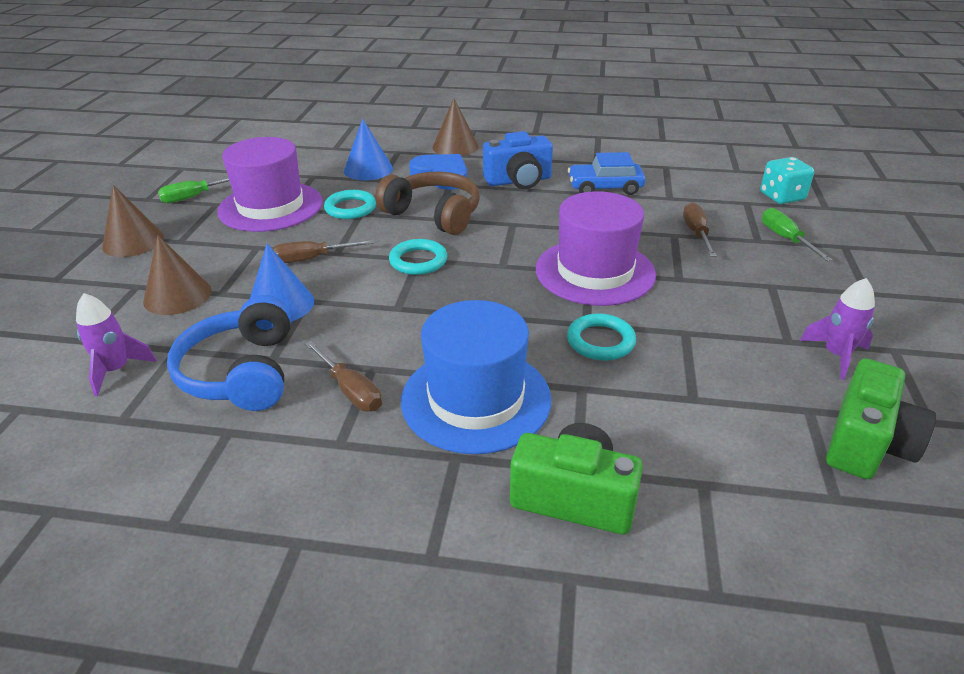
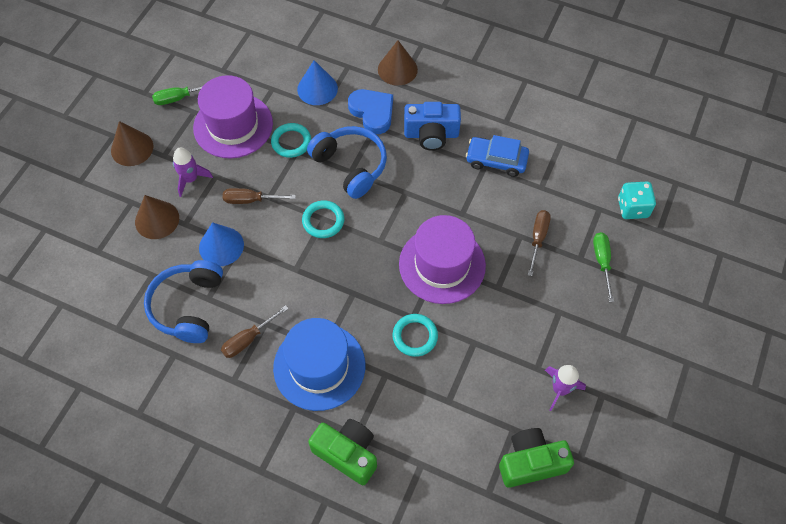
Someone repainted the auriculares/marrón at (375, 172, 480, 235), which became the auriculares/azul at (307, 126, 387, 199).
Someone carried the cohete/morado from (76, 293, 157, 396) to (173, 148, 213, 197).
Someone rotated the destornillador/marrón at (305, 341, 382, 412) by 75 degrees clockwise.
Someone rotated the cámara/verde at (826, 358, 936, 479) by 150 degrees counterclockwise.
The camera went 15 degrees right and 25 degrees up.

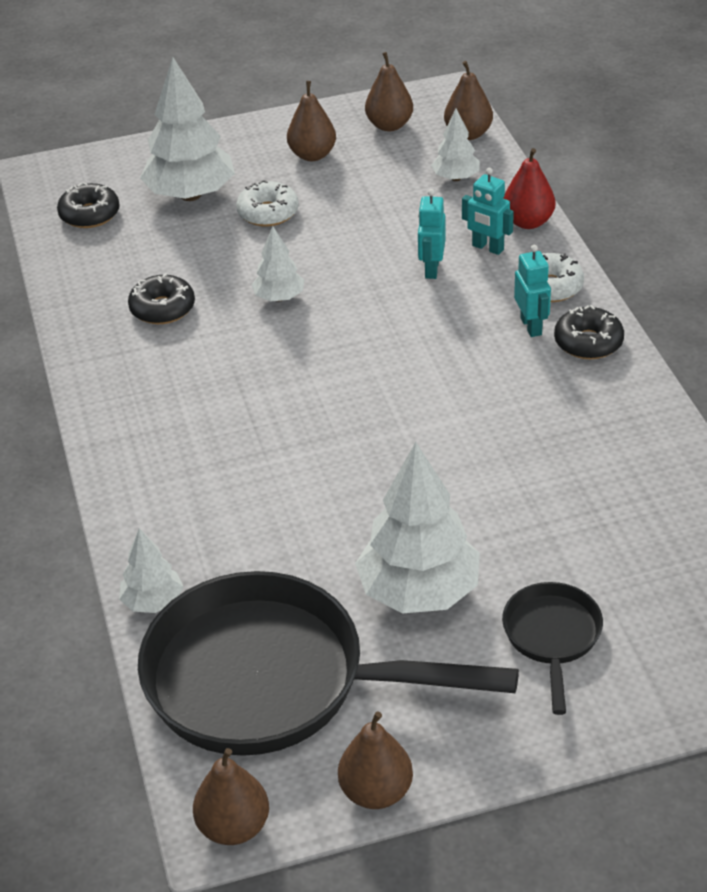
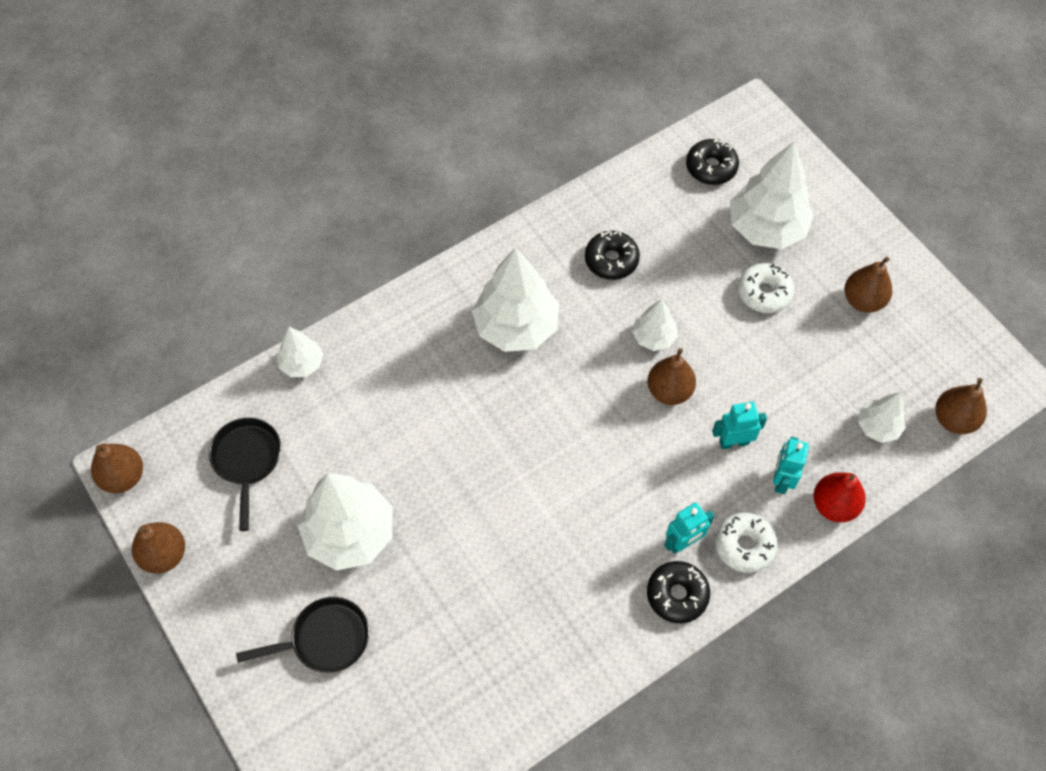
Someone carried the pera/marrón from (365, 52, 413, 131) to (647, 348, 696, 405).
Someone scaled the sartén/negro at (138, 571, 519, 756) by 0.46.
Someone put down the árbol/blanco at (472, 247, 559, 352).
The camera went 70 degrees right and 20 degrees up.

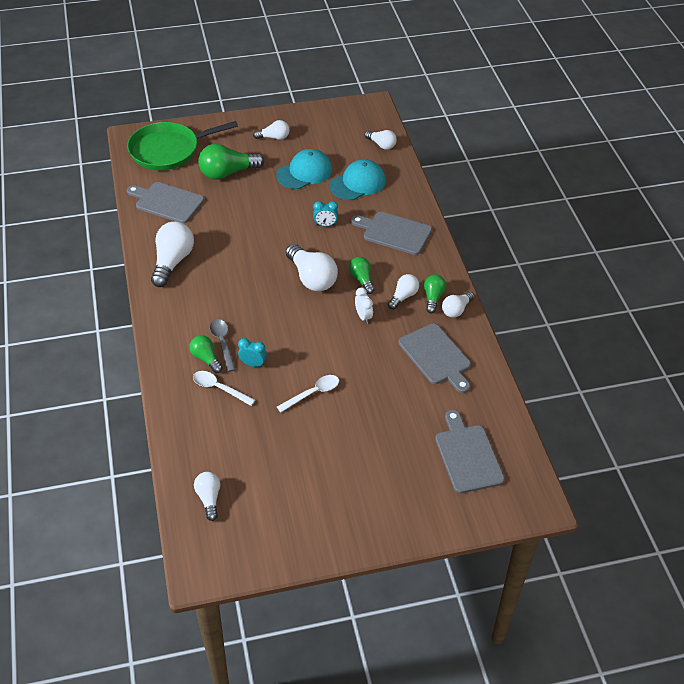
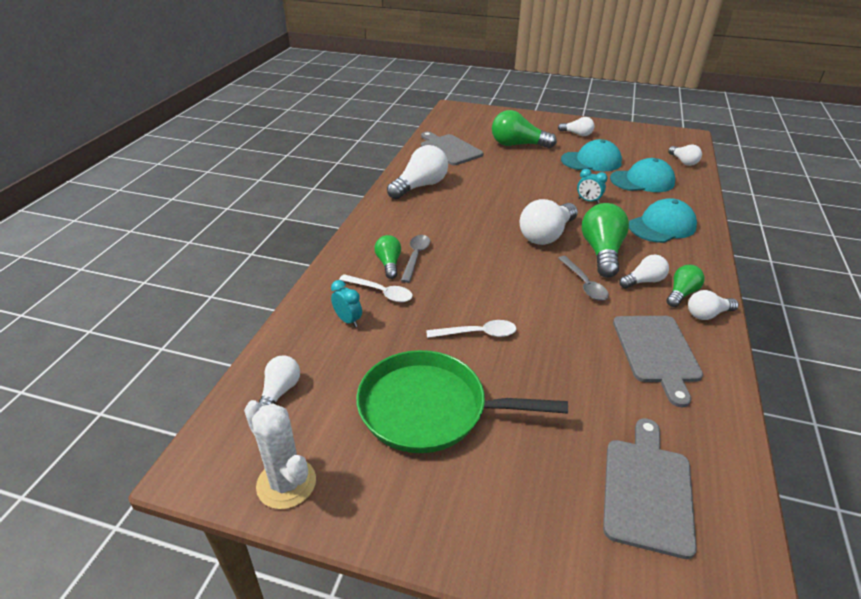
Someone carried the sartén/verde from (127, 121, 238, 170) to (356, 350, 568, 453).
Someone swapped the tabla de cortar/gris at (351, 212, 432, 255) for the gorra/turquesa at (629, 198, 697, 243).
Someone rotated the bombilla/blanco at (286, 244, 338, 292) by 45 degrees clockwise.
Someone scaled the bombilla/verde at (349, 257, 374, 294) by 1.75.
Someone swapped the despertador/blanco at (355, 287, 373, 324) for the cuchara/gris at (558, 256, 609, 301).
Someone carried the despertador/turquesa from (238, 338, 267, 367) to (331, 280, 362, 327).
Someone rotated the cuchara/blanco at (193, 371, 255, 406) by 150 degrees clockwise.
Someone put down the cactus/blanco at (244, 400, 316, 509).
The camera went 30 degrees right and 10 degrees down.

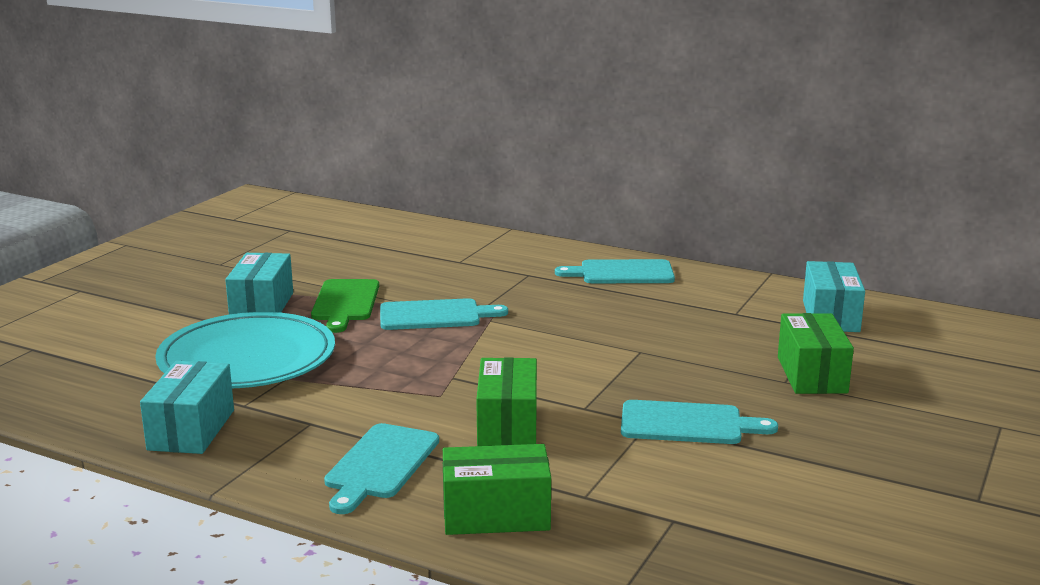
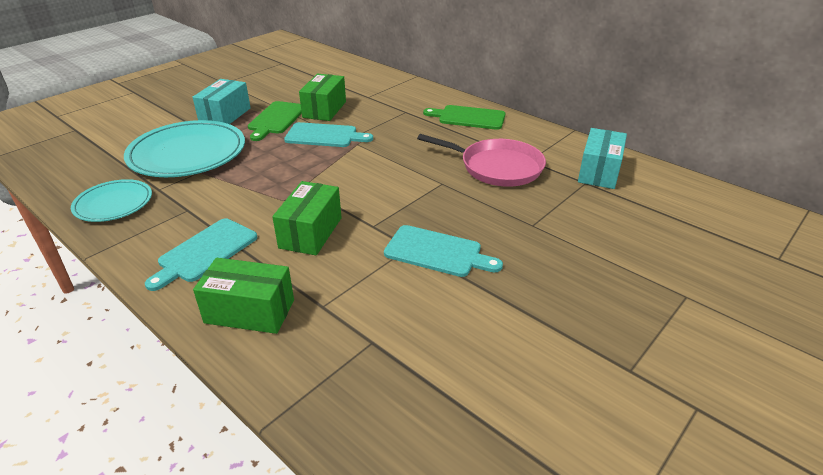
Someone repainted the tabla de cortar/turquesa at (555, 259, 675, 283), which became the tabla de cortar/verde at (423, 105, 505, 130).
Someone carried the caja/verde from (778, 313, 854, 394) to (299, 74, 346, 121).
Someone swapped the caja/turquesa at (140, 361, 234, 454) for the plato/turquesa at (71, 179, 152, 222).
Someone put down the sartén/rosa at (417, 134, 546, 187).
The camera went 15 degrees right and 15 degrees up.

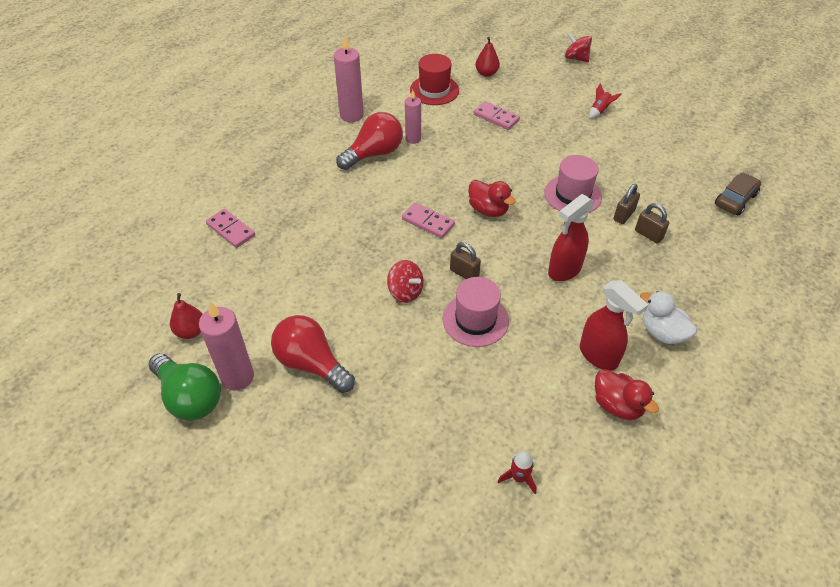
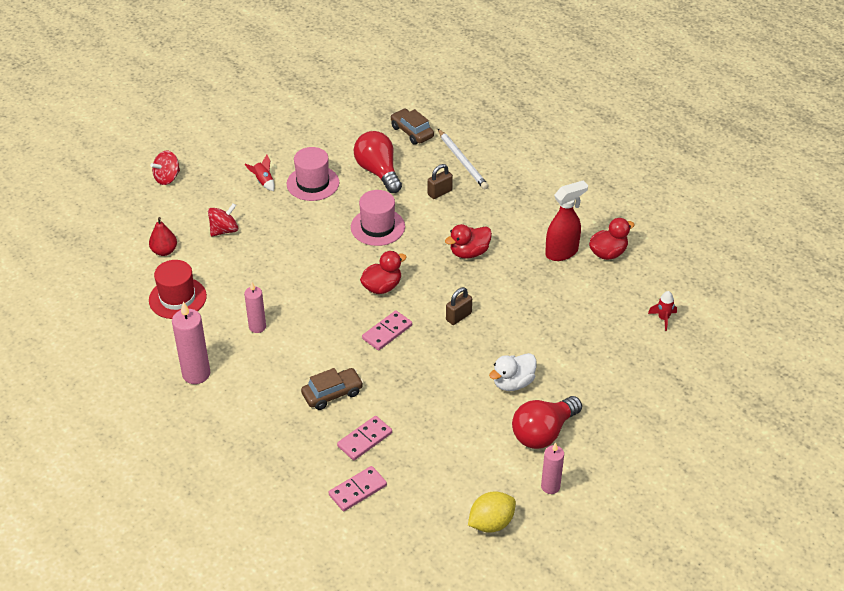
Someone carried the ficha de dominó/rosa from (474, 101, 520, 130) to (337, 416, 392, 460).
Someone carried the bombilla/rojo from (336, 112, 403, 170) to (354, 131, 402, 193).
Someone took away the candado/marrón at (613, 184, 640, 224).
Someone swapped the pulverizador/rojo at (548, 194, 595, 281) for the pato/rojo at (445, 224, 492, 259).
Someone carried the peonza/rojo from (387, 260, 424, 303) to (208, 203, 238, 237).
Someone carried the sombrero/rosa from (443, 277, 509, 347) to (287, 147, 339, 201).
Someone carried the pato/blanco from (640, 291, 697, 344) to (489, 353, 537, 391).
Someone swapped the pera/rojo at (170, 293, 203, 339) for the limón/amarillo at (468, 491, 516, 533).
Someone scaled the vela/rosa at (199, 302, 254, 391) by 0.64.
Someone took away the bombilla/verde at (149, 353, 221, 421).
Someone put down the lápiz/blanco at (438, 129, 489, 189).
Someone put down the coche/marrón at (301, 368, 363, 410).
The camera went 80 degrees left and 5 degrees down.

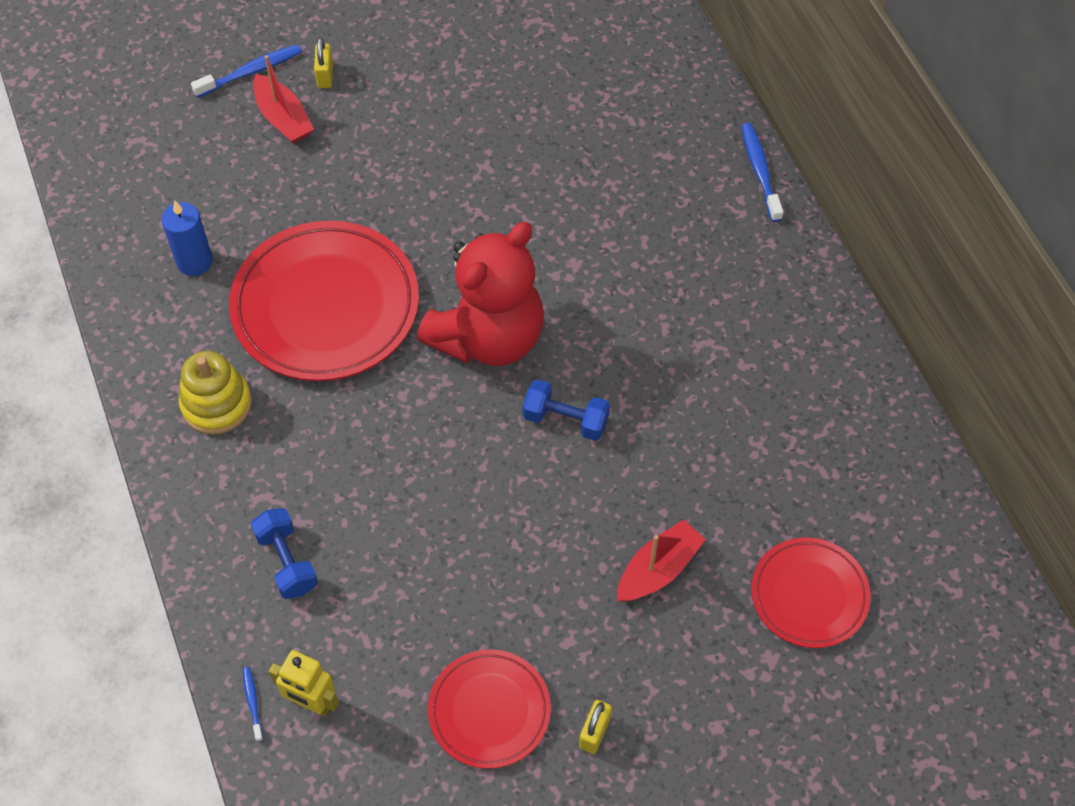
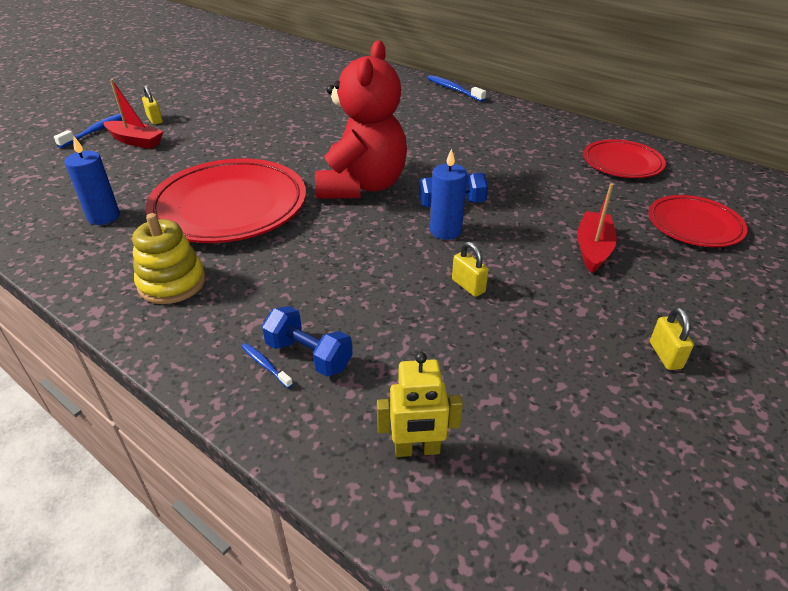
Someone carried the plato/rojo from (428, 649, 551, 769) to (583, 139, 666, 178).
Someone carried the cepillo de dientes/azul from (243, 667, 263, 742) to (242, 343, 293, 388).
Someone put down the vela/azul at (430, 148, 467, 240).
Someone put down the candado/amarillo at (452, 242, 489, 297).
The camera went 30 degrees left and 20 degrees down.

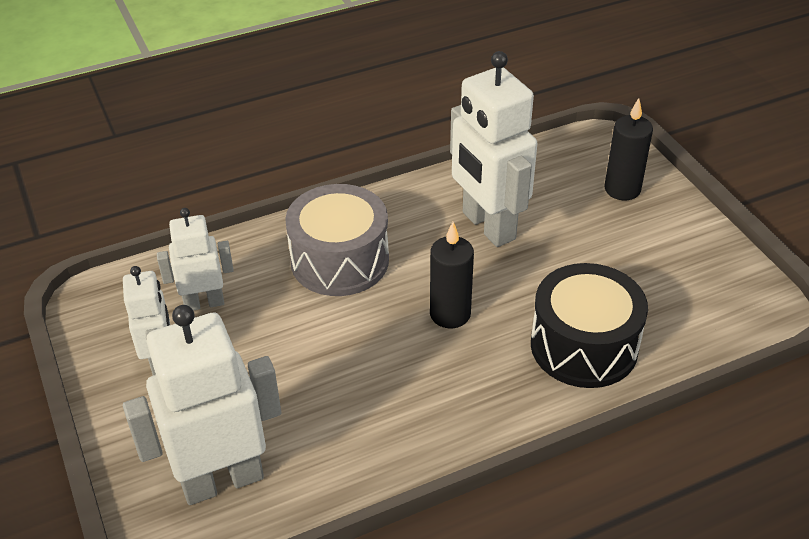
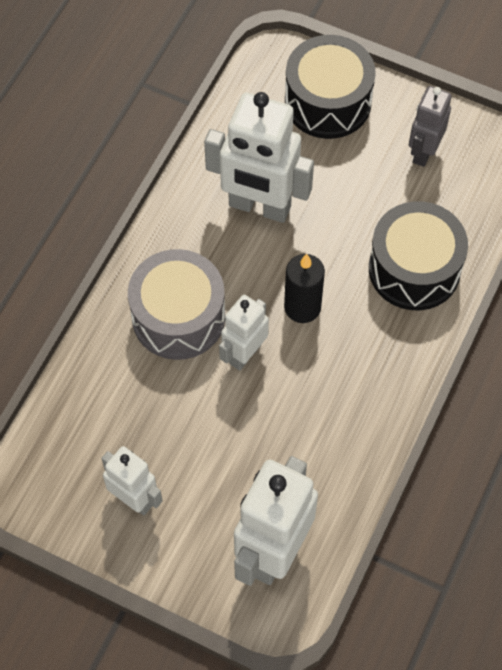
Someone swapped the vela/negro at (604, 98, 653, 200) for the tambor/negro at (285, 35, 376, 139).
Someone carried the robot/blanco from (157, 208, 234, 311) to (219, 295, 269, 371).
Someone put down the robot/gris at (409, 86, 452, 167).
The camera went 40 degrees left and 20 degrees up.

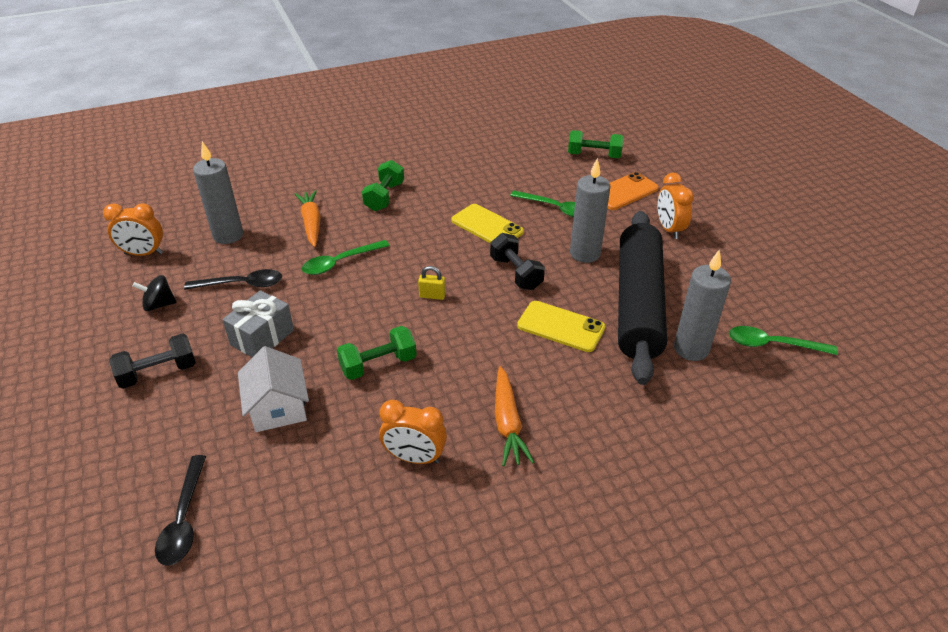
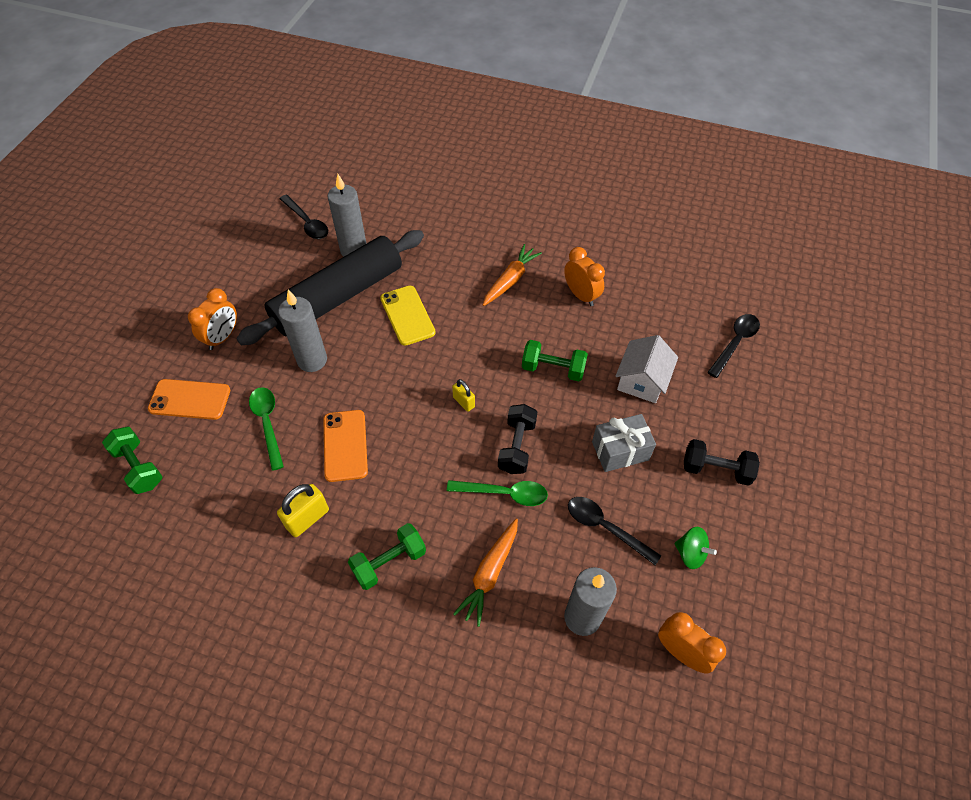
Someone repainted the móvil/amarillo at (451, 204, 524, 243), which became the móvil/naranja at (323, 410, 368, 482).
Someone carried the mancuerna/negro from (490, 233, 545, 290) to (498, 404, 537, 474).
Someone repainted the peonza/negro at (132, 275, 177, 311), which became the peonza/verde at (674, 527, 717, 569).
Someone repainted the cuchara/verde at (729, 326, 838, 355), which became the cuchara/negro at (279, 194, 328, 239).
Someone put down the candado/amarillo at (277, 484, 329, 537).
The camera went 140 degrees left and 15 degrees up.

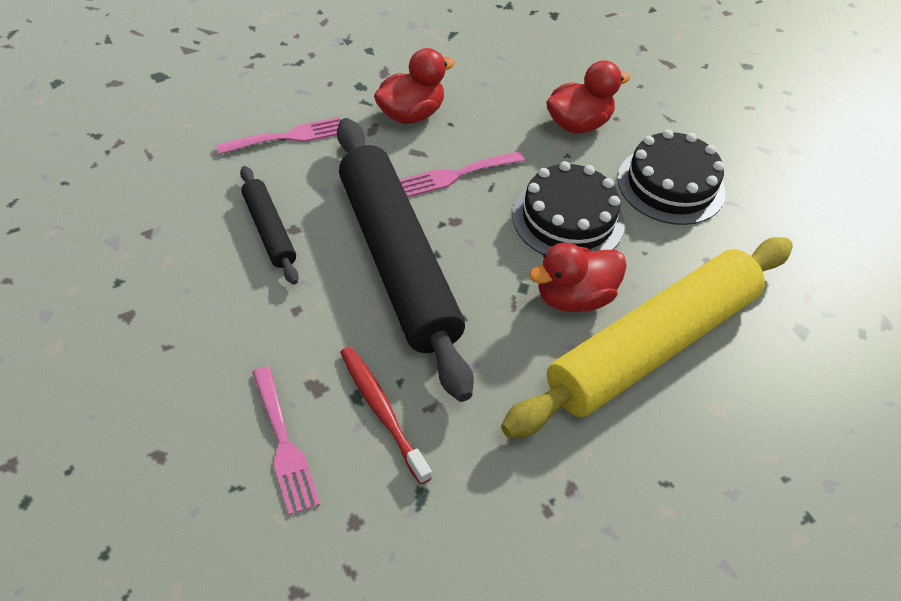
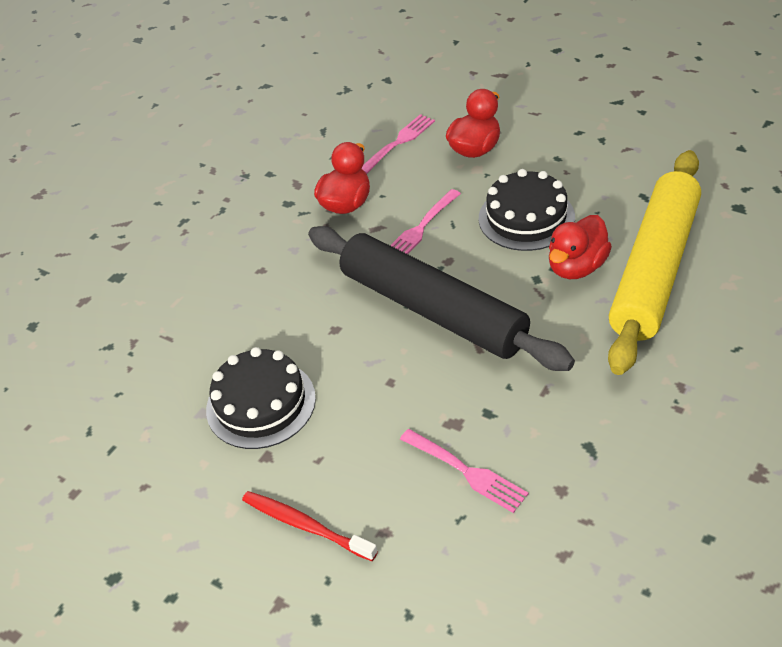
Someone carried the tenedor/rosa from (216, 117, 340, 155) to (362, 114, 435, 174).
Someone carried the tarta/negro from (617, 129, 725, 225) to (206, 347, 316, 449).
Someone took away the rodillo/negro at (240, 166, 299, 285).
Someone carried the cepillo de dientes/rojo from (340, 347, 432, 485) to (242, 491, 378, 561).
The camera went 20 degrees left and 5 degrees down.

